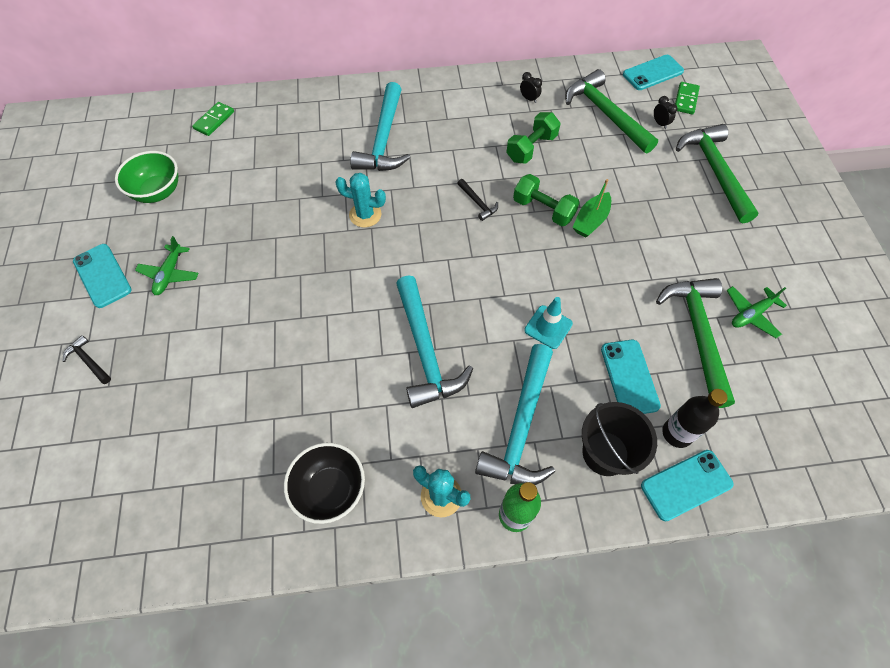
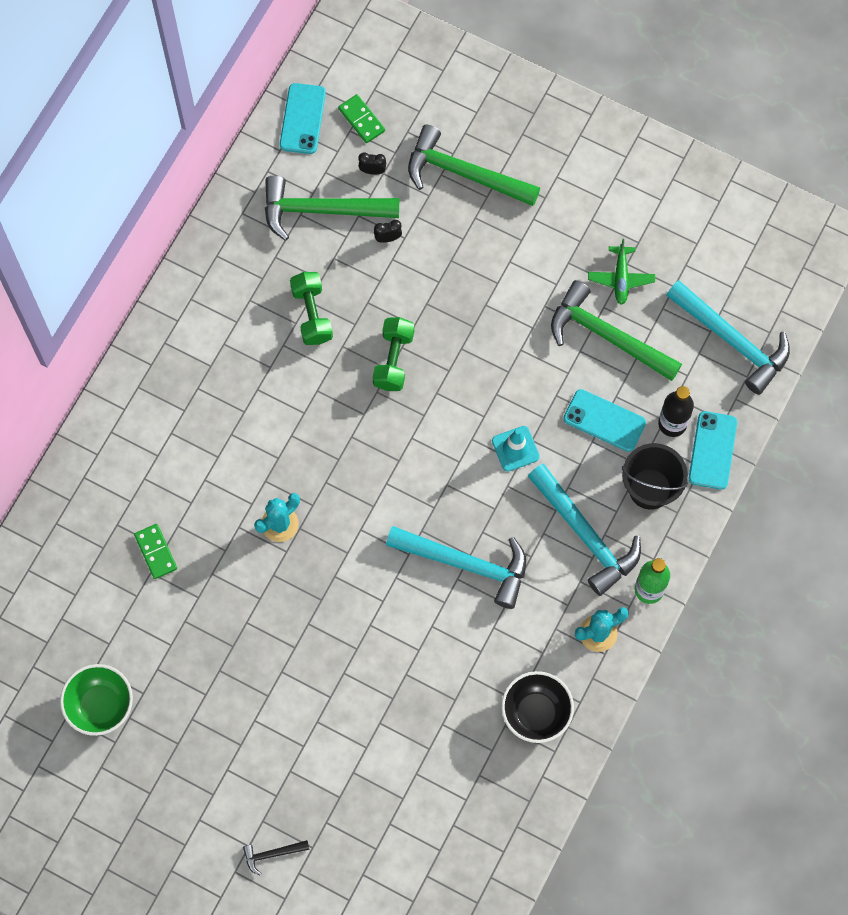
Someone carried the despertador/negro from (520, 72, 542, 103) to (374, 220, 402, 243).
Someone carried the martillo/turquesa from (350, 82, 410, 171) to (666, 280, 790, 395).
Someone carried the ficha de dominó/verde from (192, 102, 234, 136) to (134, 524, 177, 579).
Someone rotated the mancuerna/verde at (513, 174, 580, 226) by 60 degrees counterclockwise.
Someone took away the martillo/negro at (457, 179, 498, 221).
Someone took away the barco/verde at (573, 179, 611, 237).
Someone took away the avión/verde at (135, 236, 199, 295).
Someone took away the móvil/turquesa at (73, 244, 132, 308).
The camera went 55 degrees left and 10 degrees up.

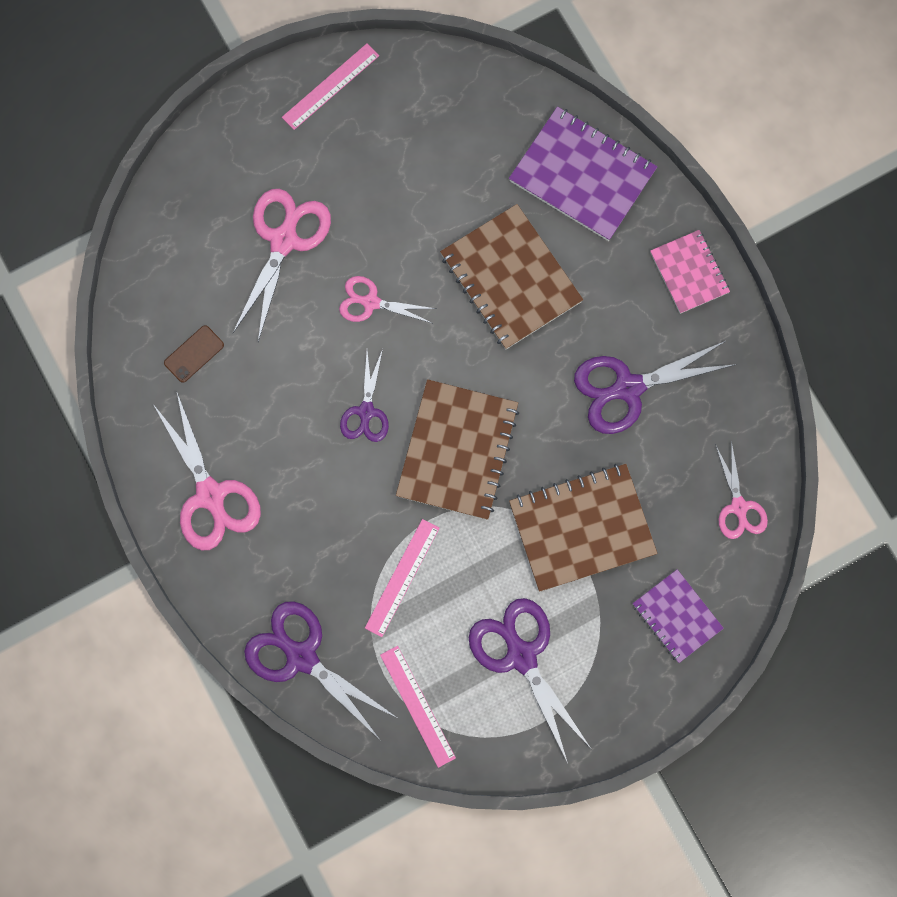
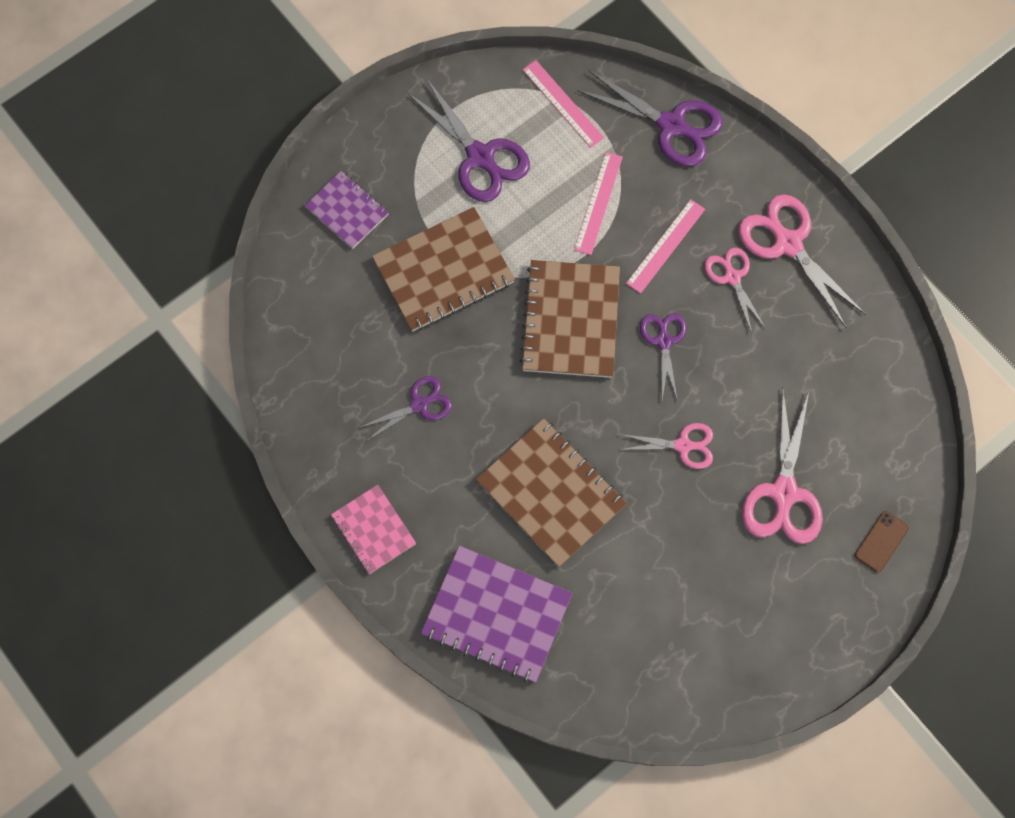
Someone carried the regla/rosa from (282, 44, 379, 130) to (626, 199, 705, 294).
Someone carried the móvil/marrón from (164, 325, 224, 383) to (855, 511, 909, 572).
Someone scaled the tijeras/morado at (574, 340, 737, 434) by 0.60.
Someone carried the tijeras/rosa from (715, 441, 768, 539) to (705, 248, 766, 333).
The camera went 170 degrees right and 5 degrees down.

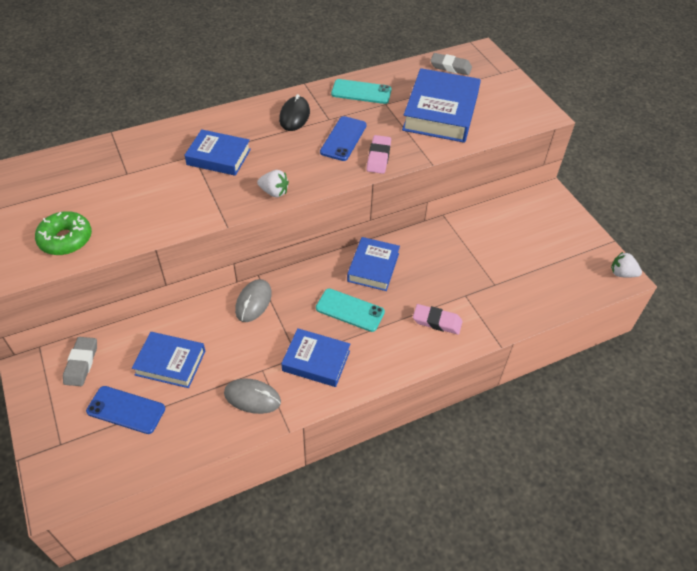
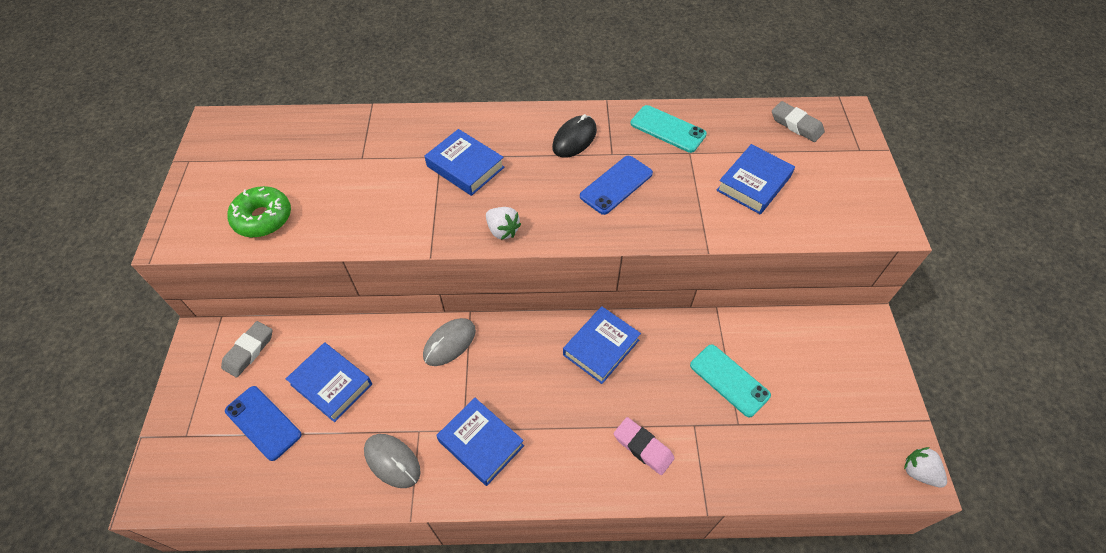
Someone scaled the libro/azul at (402, 68, 481, 143) by 0.62.
Someone took away the goma de borrar/rosa at (367, 135, 391, 174).
Someone carried the móvil/turquesa from (316, 288, 385, 332) to (690, 344, 771, 417).
The camera went 25 degrees right and 5 degrees up.

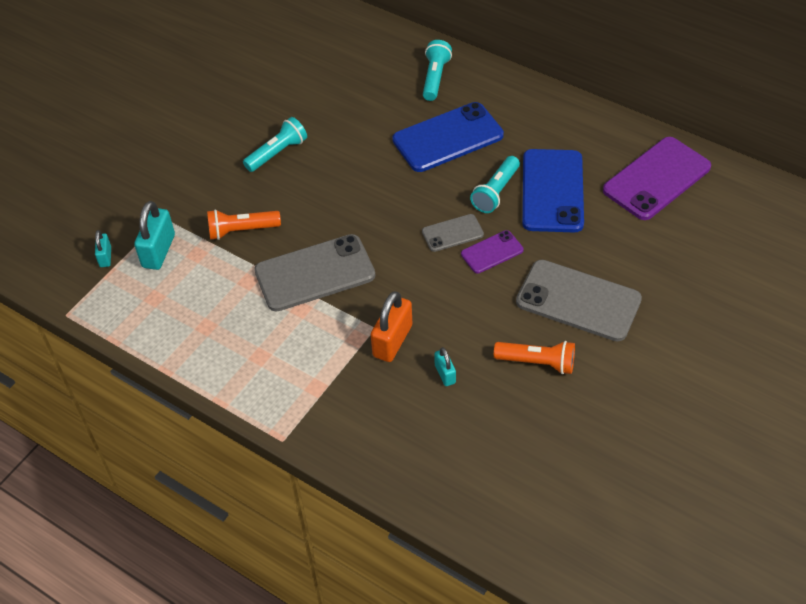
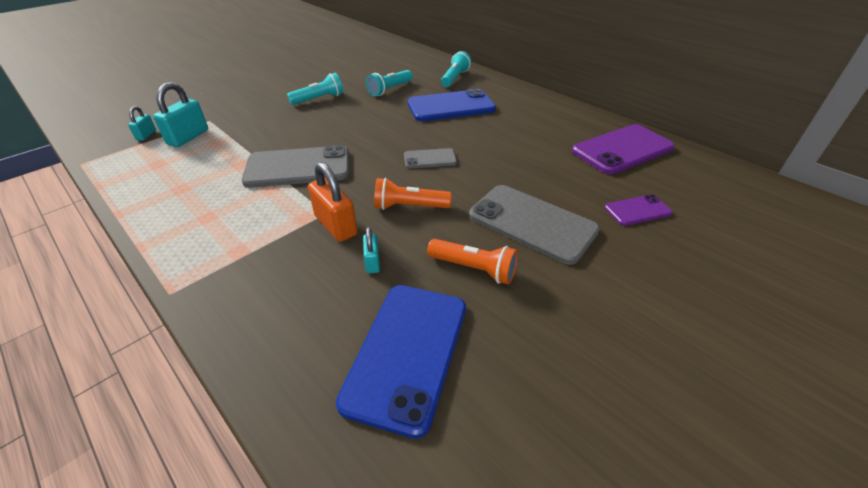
Someone carried the móvil/azul from (522, 149, 584, 233) to (336, 285, 466, 439).
Someone carried the lámpara de mano/turquesa from (470, 156, 520, 213) to (366, 70, 413, 96).
Someone carried the lámpara de mano/naranja from (207, 209, 281, 240) to (374, 178, 452, 210).
Someone carried the móvil/morado from (461, 230, 524, 273) to (605, 194, 673, 226).
Someone rotated the candado/naranja at (371, 291, 412, 362) by 75 degrees counterclockwise.
The camera went 10 degrees right and 10 degrees down.

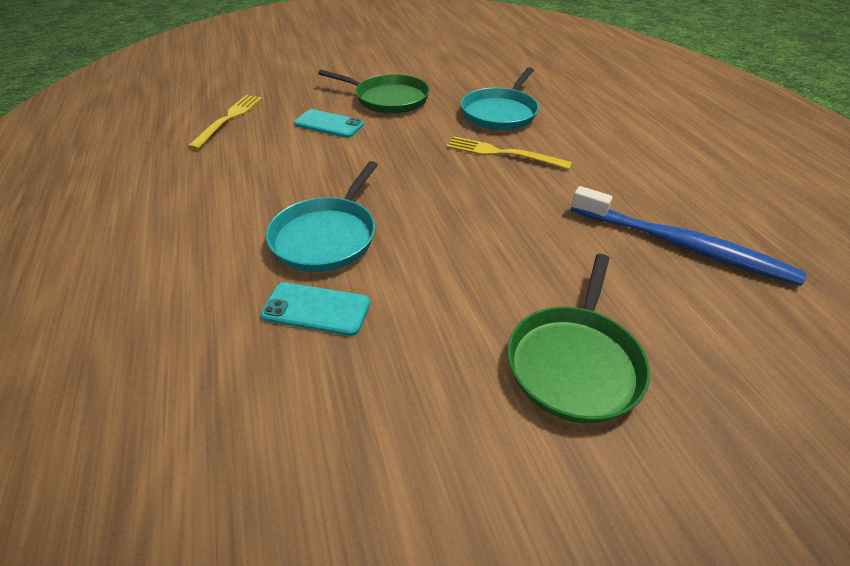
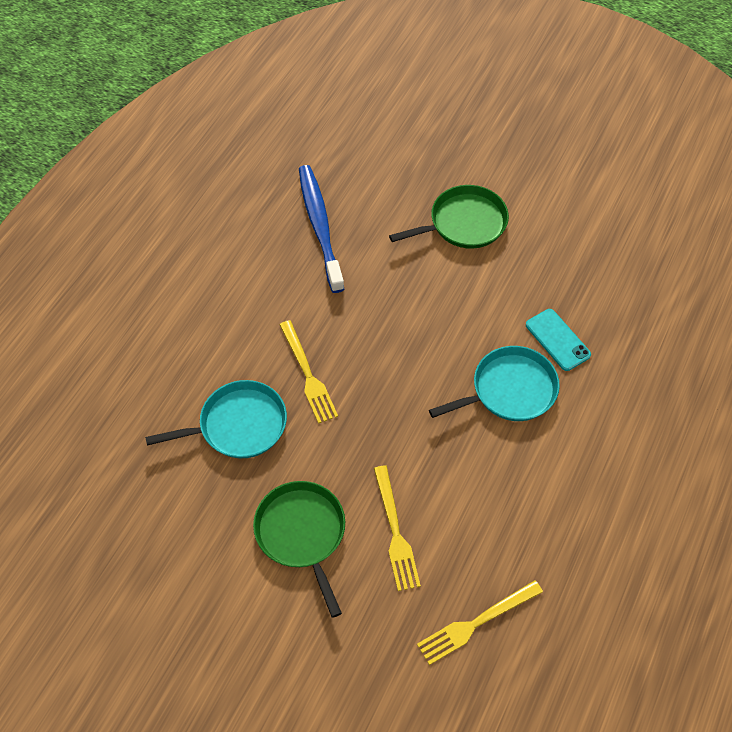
Someone swapped the móvil/turquesa at (294, 109, 364, 138) for the tenedor/amarillo at (374, 465, 421, 591).
The camera went 135 degrees left and 15 degrees up.

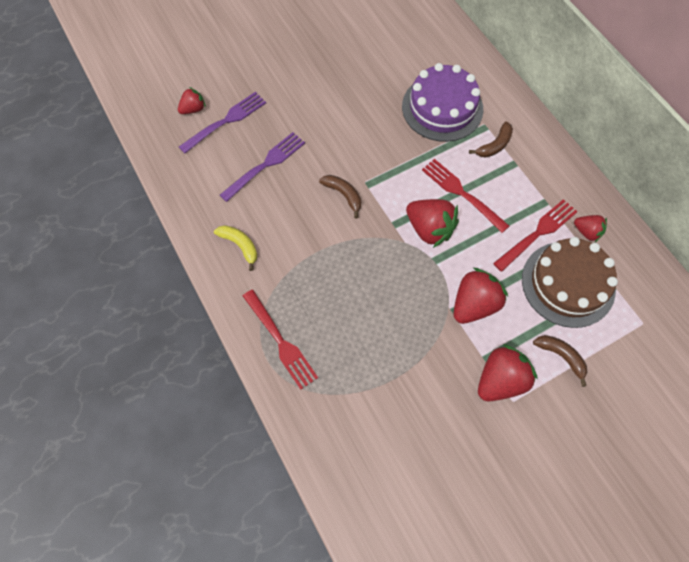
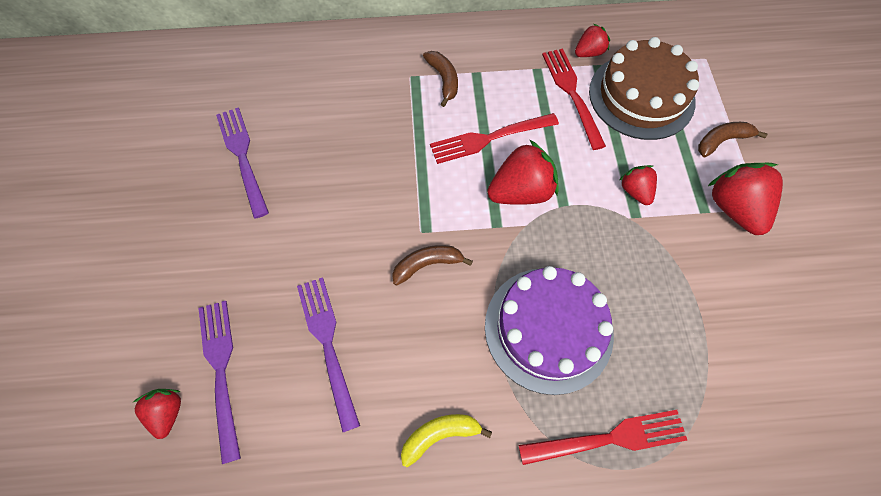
Someone carried the tarta/morado from (402, 63, 483, 142) to (485, 266, 614, 395).
Someone scaled the fresa/rojo at (454, 268, 508, 324) by 0.57.
Someone put down the tenedor/morado at (216, 107, 269, 219).
The camera went 65 degrees left and 0 degrees up.

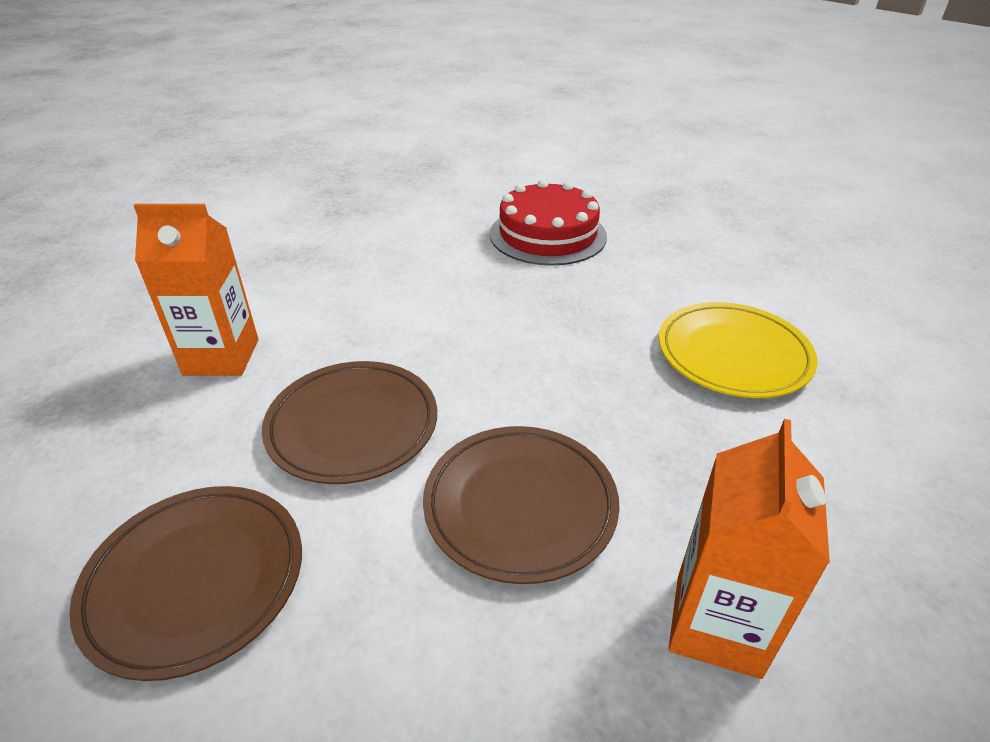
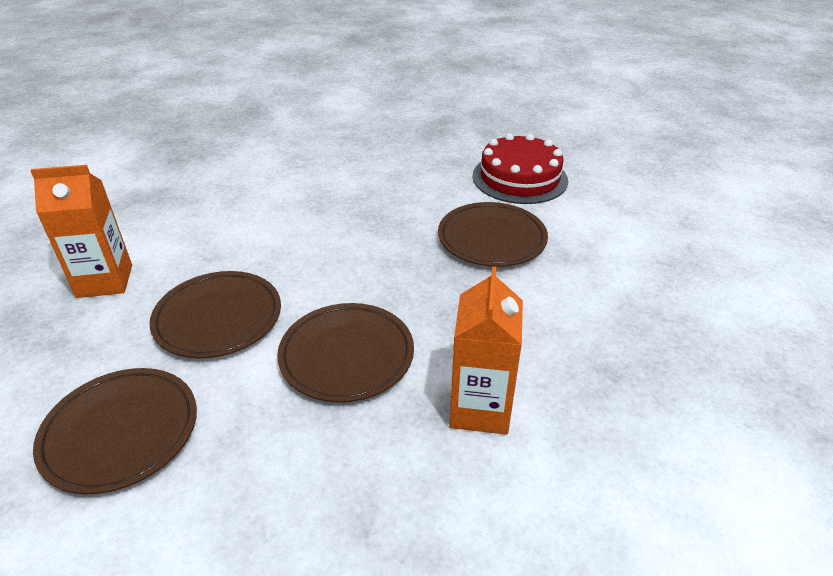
Someone carried the tarta/rojo from (490, 179, 607, 266) to (472, 133, 568, 204).
Someone repainted the plato/amarillo at (659, 302, 818, 398), which became the plato/marrón at (438, 202, 548, 267).
The camera went 10 degrees left and 0 degrees up.

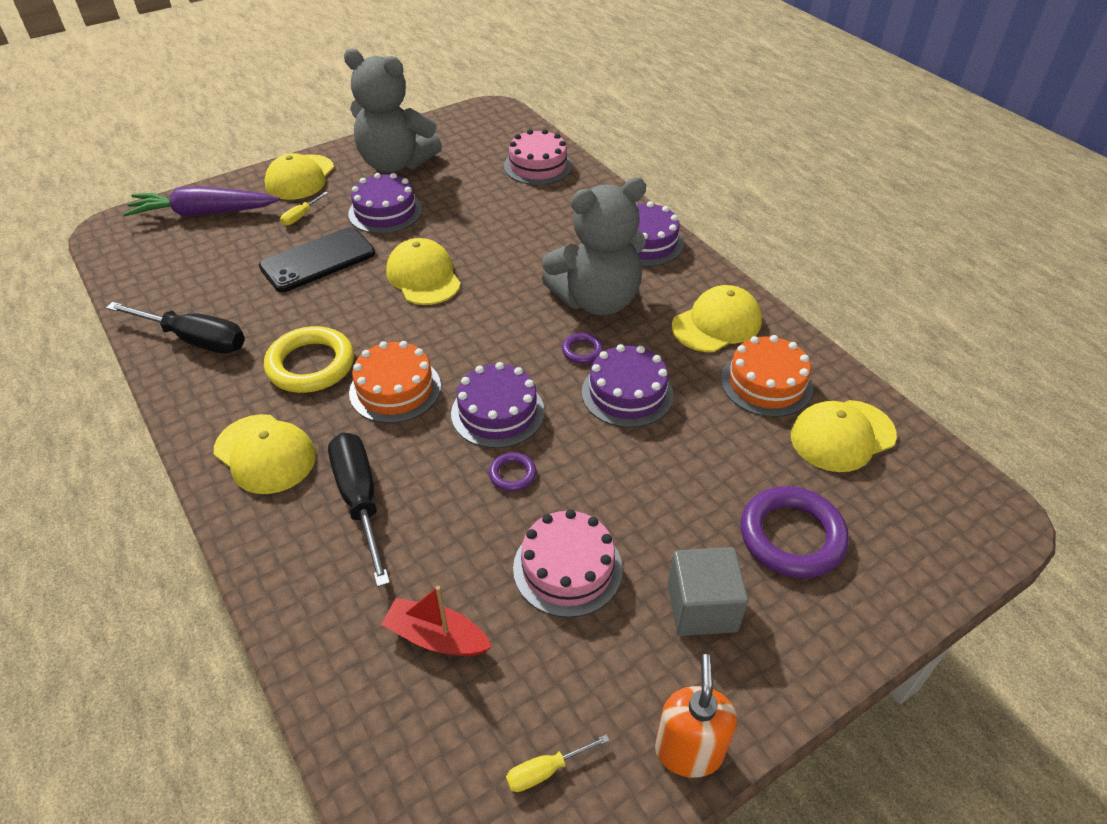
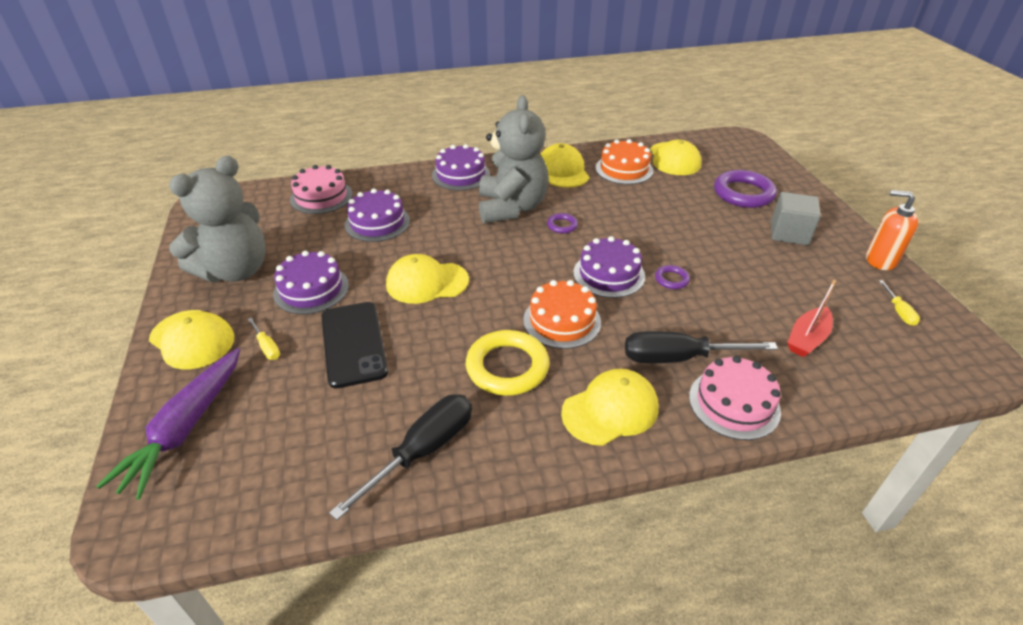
Someone carried the tarta/morado from (582, 344, 673, 428) to (345, 189, 410, 242).
Someone carried the tarta/rosa from (513, 509, 623, 618) to (689, 356, 781, 440).
The camera went 70 degrees left and 5 degrees down.

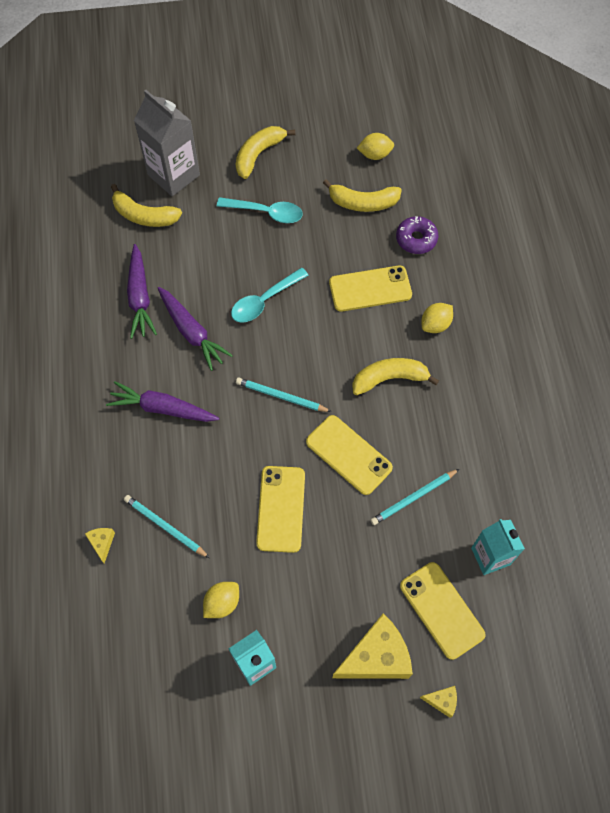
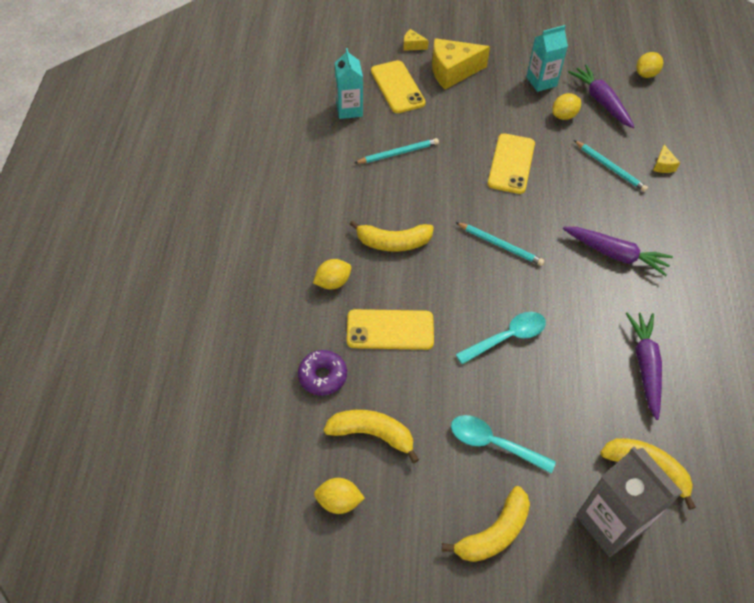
Someone carried the zanahoria/morado from (158, 287, 233, 371) to (568, 64, 634, 128).
Someone took away the móvil/amarillo at (306, 415, 393, 495).
Someone put down the limón/amarillo at (636, 52, 663, 78).
The camera went 170 degrees left and 10 degrees down.

